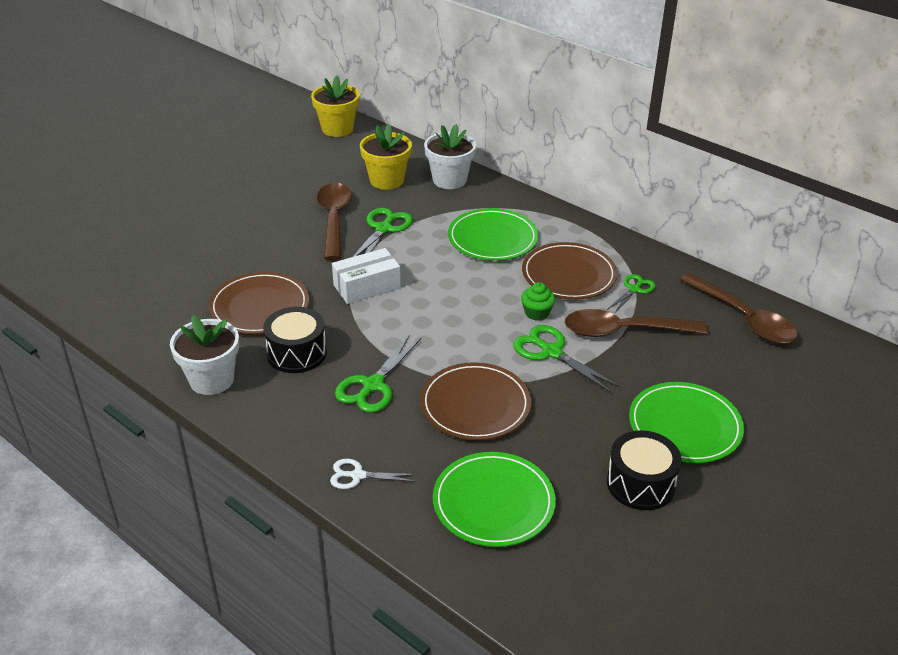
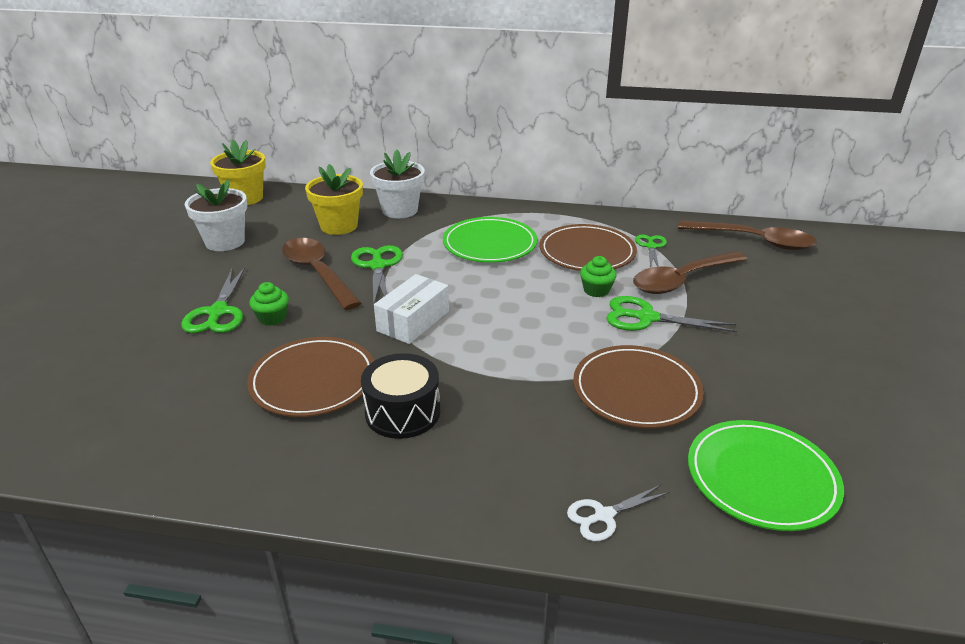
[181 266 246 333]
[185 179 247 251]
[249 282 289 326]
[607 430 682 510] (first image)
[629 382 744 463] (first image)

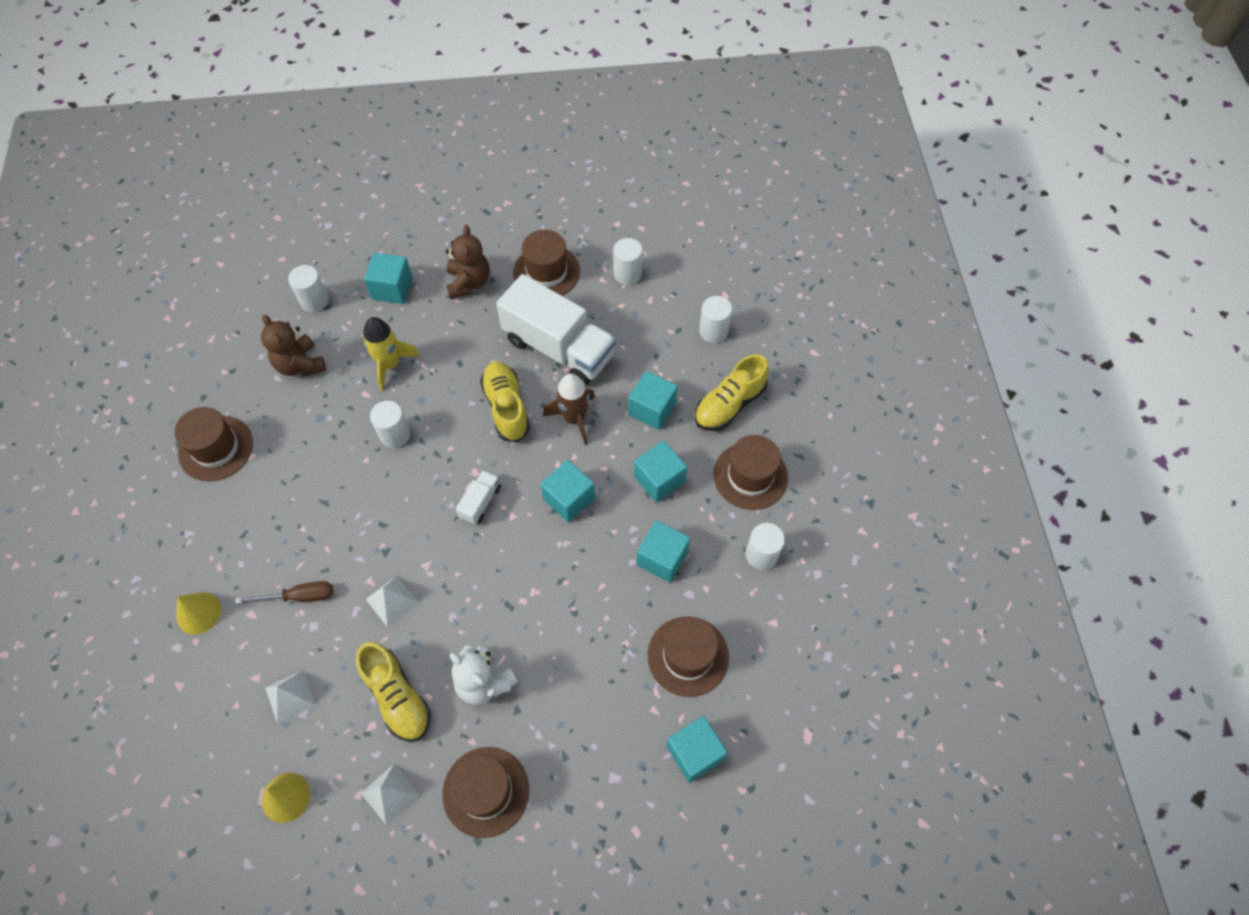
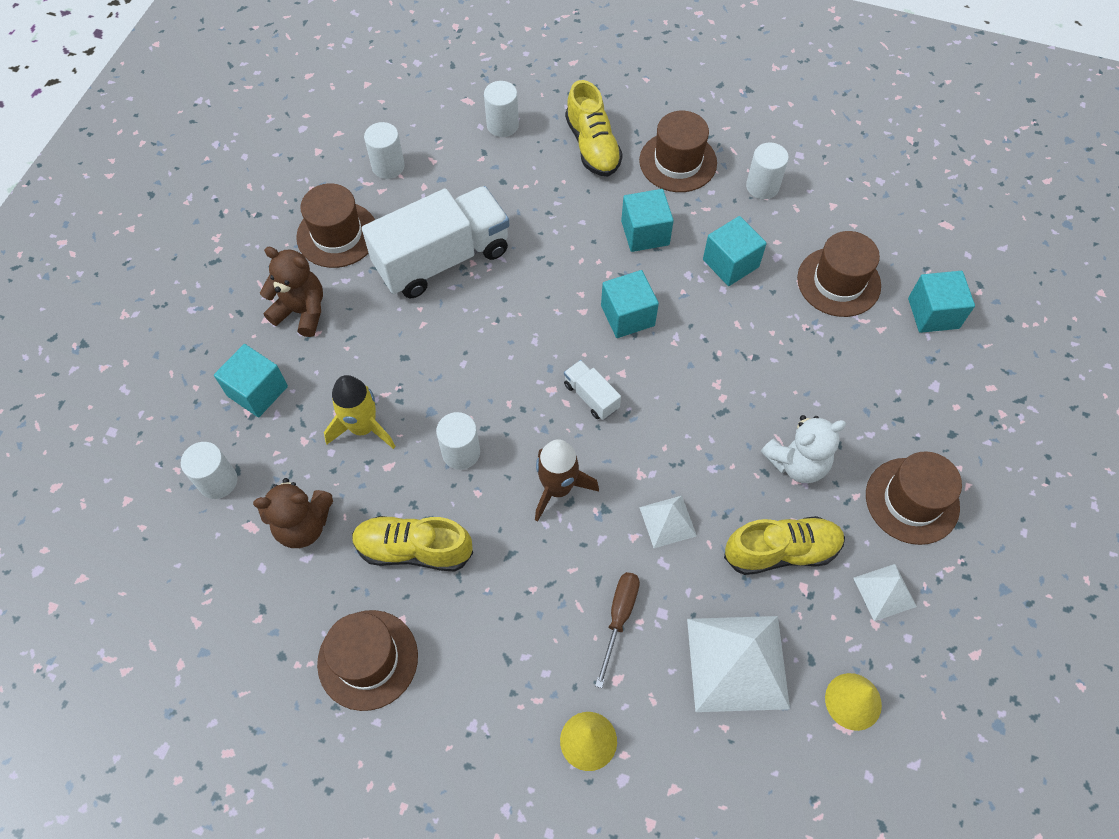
[352 516 473 572]
[535 439 599 522]
[687 616 790 712]
[628 371 678 430] (first image)

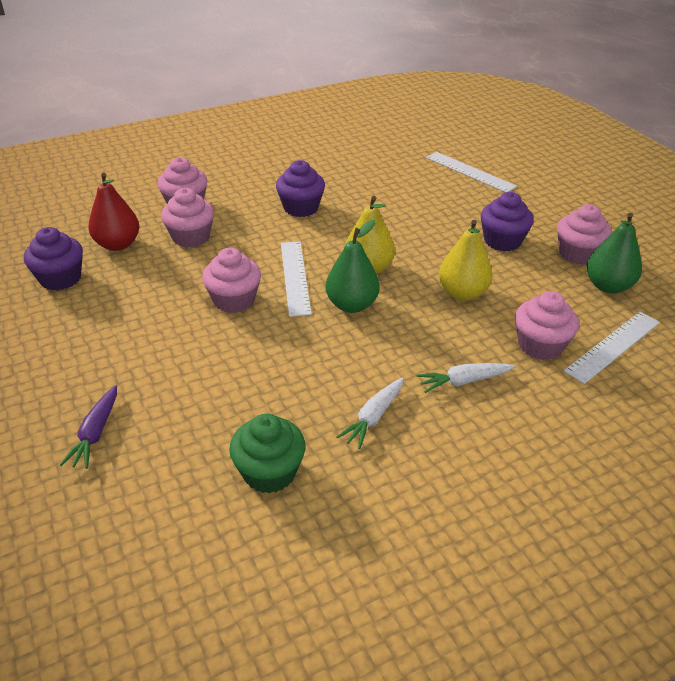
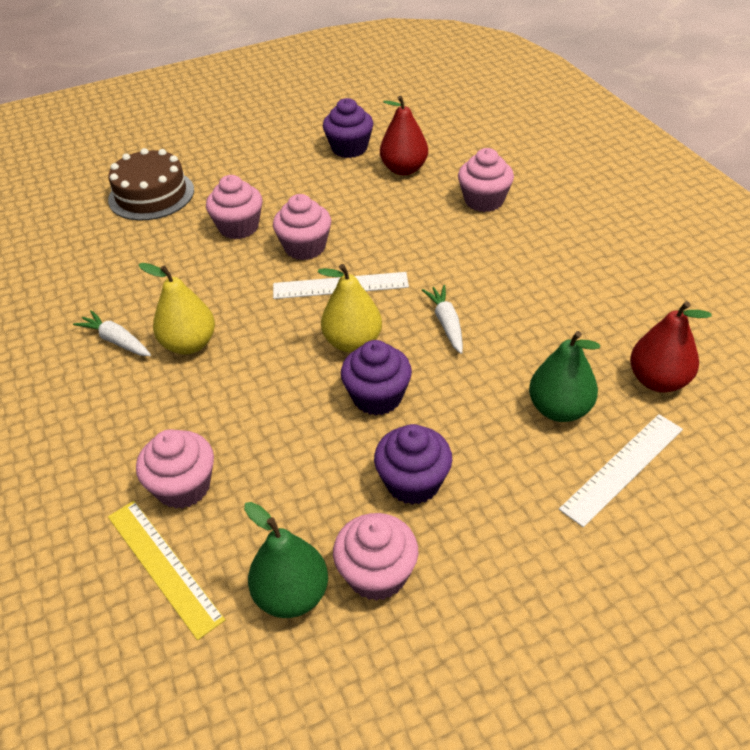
[108 148 194 221]
[108 501 225 640]
[138 263 215 355]
[206 175 262 239]
[341 340 412 415]
[422 285 463 354]
[529 331 600 422]
[630 301 712 392]
[229 414 305 493] (first image)

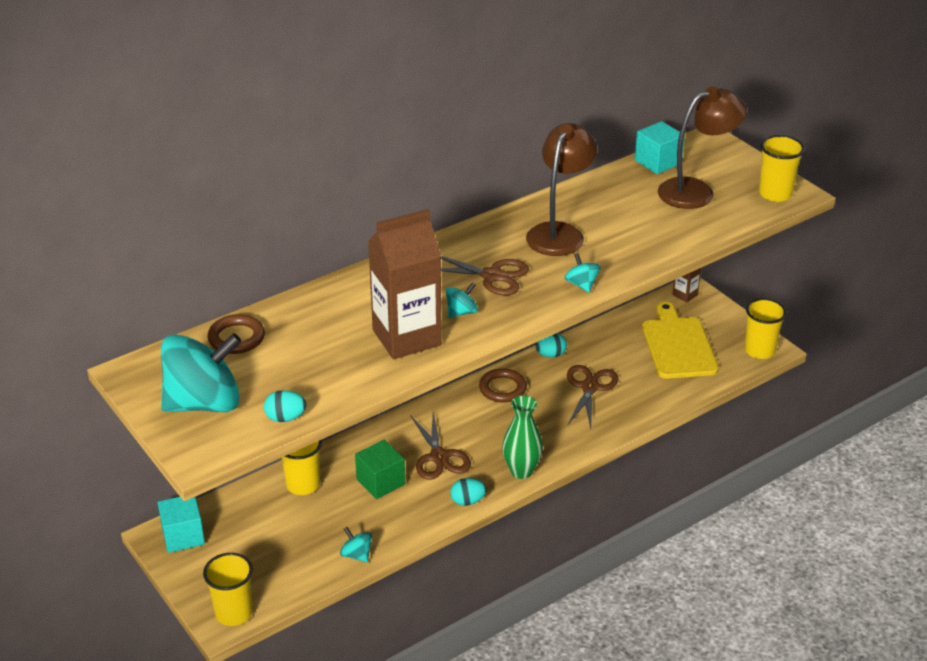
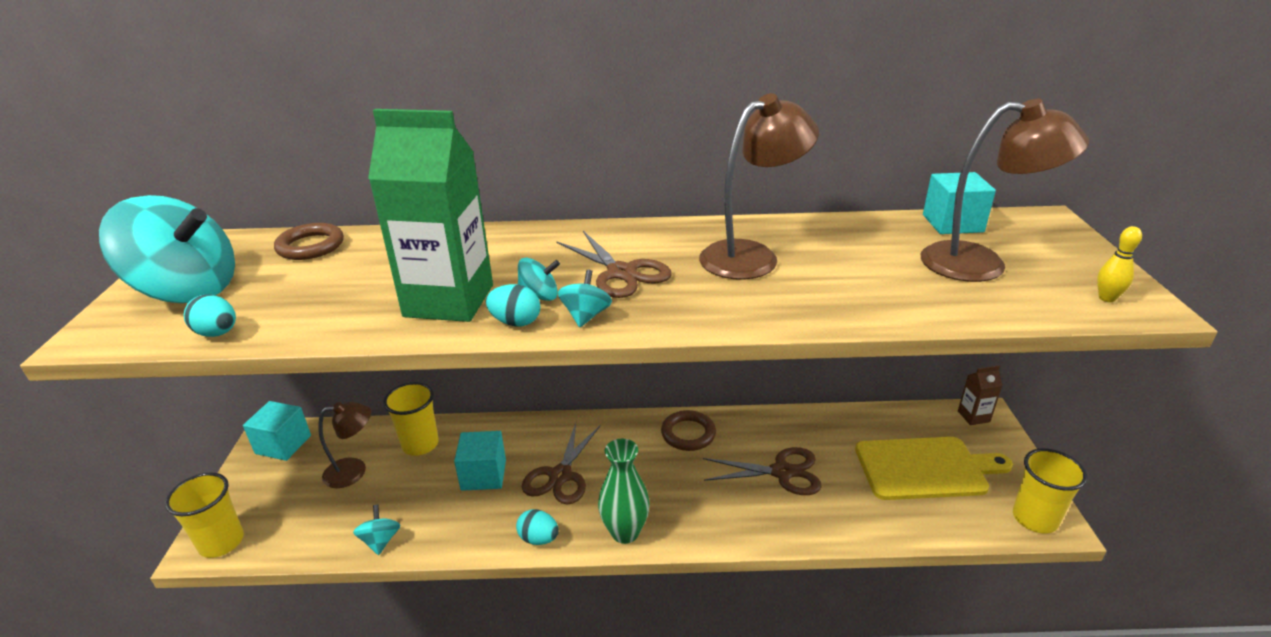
[318 402 371 488]
[368 109 493 322]
[454 431 506 491]
[486 284 541 327]
[558 270 612 327]
[703 447 822 495]
[855 437 1013 500]
[1097 226 1142 302]

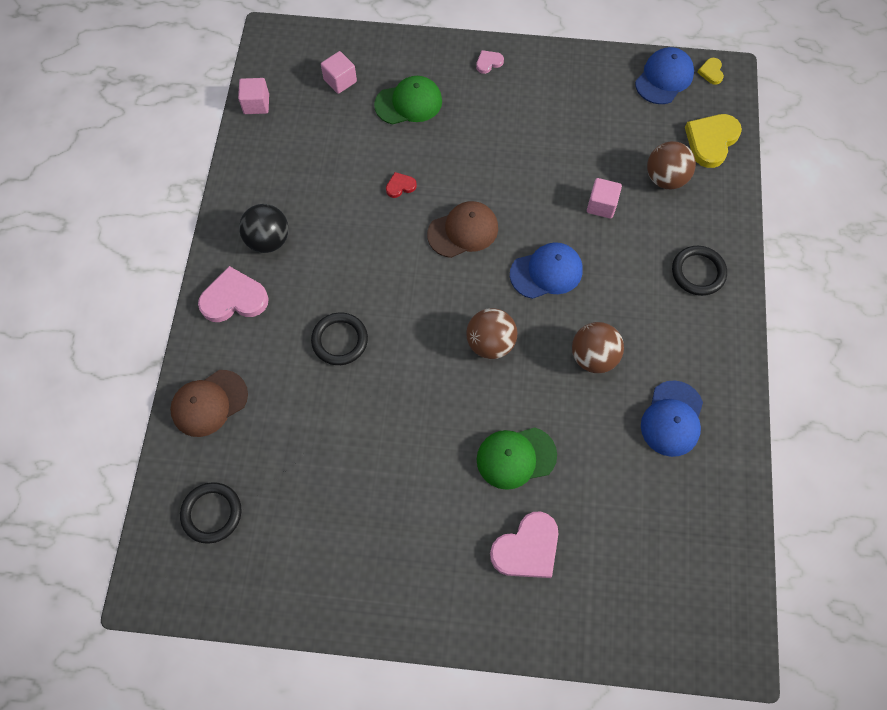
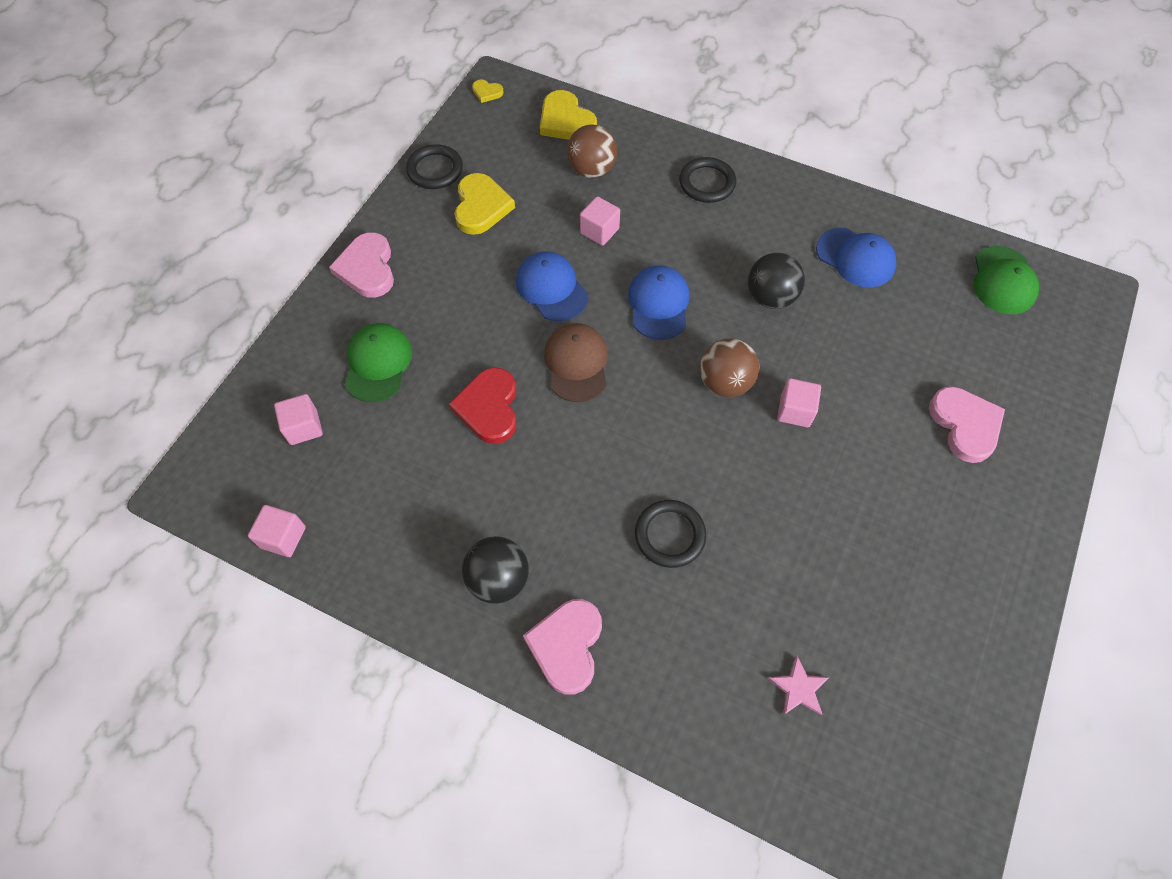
[329 232 394 298]
[406 144 463 189]
[449 367 517 444]
[455 173 515 235]
[516 251 588 321]
[748 252 805 309]
[768 655 830 715]
[777 378 821 427]
[974 246 1039 314]
[170 370 248 437] (first image)

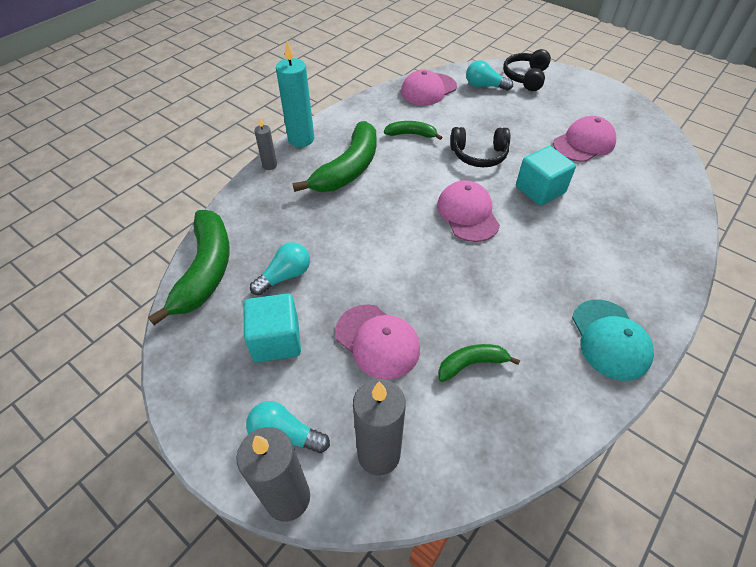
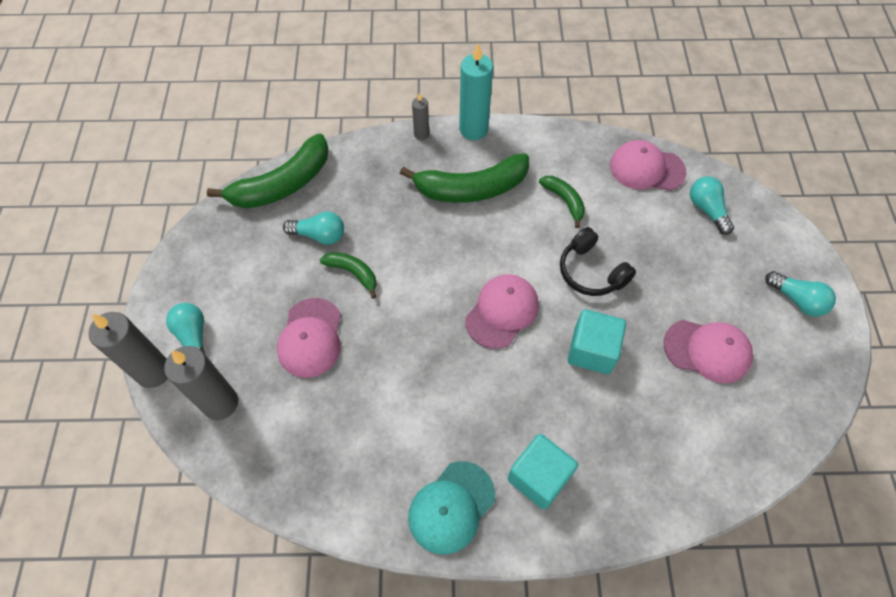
[320 252 377 299]
[508 434 578 510]
[765 271 836 316]
[503 49 551 91] (first image)

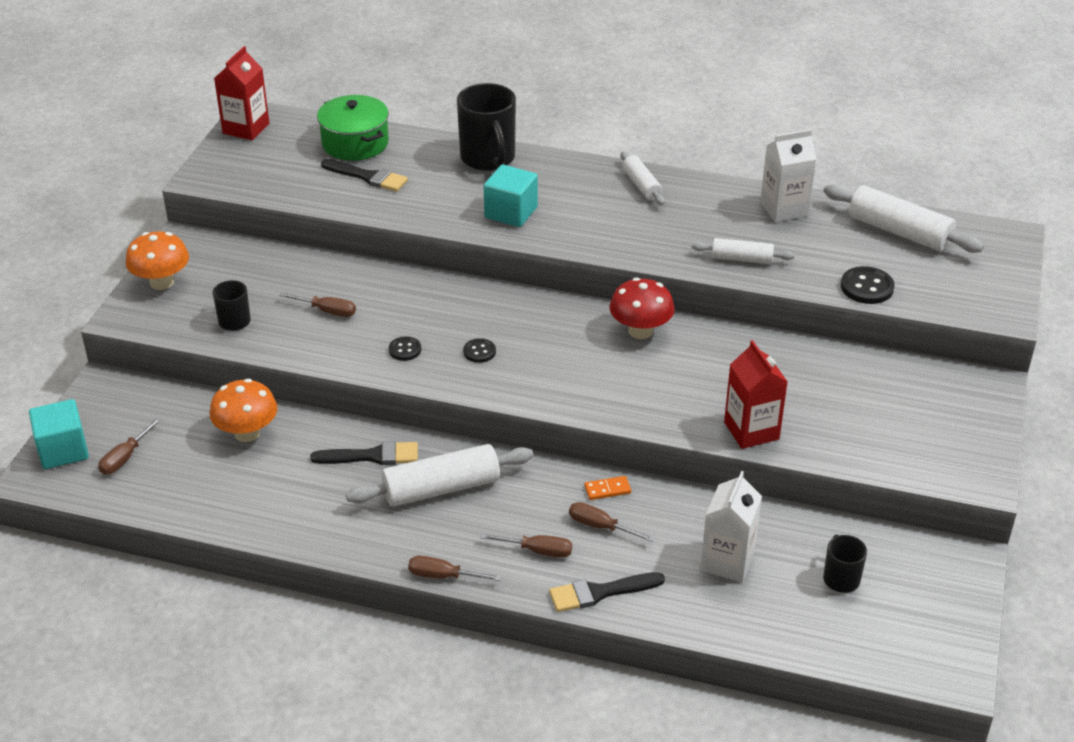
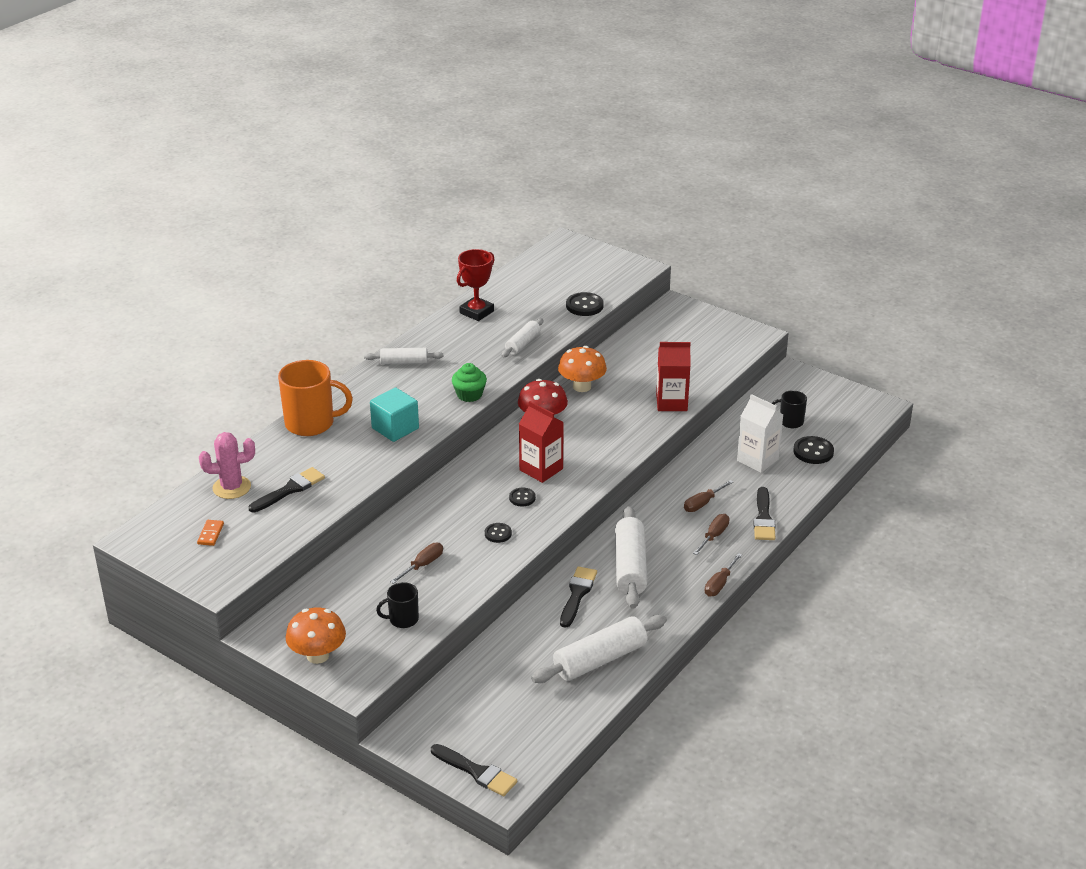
[197 520 224 546]
[199 432 255 499]
[278 360 353 436]
[431 744 517 796]
[452 363 487 402]
[457 249 495 321]
[519 401 564 483]
[531 615 667 683]
[558 346 607 392]
[793 436 834 464]
[98 417 162 475] (first image)

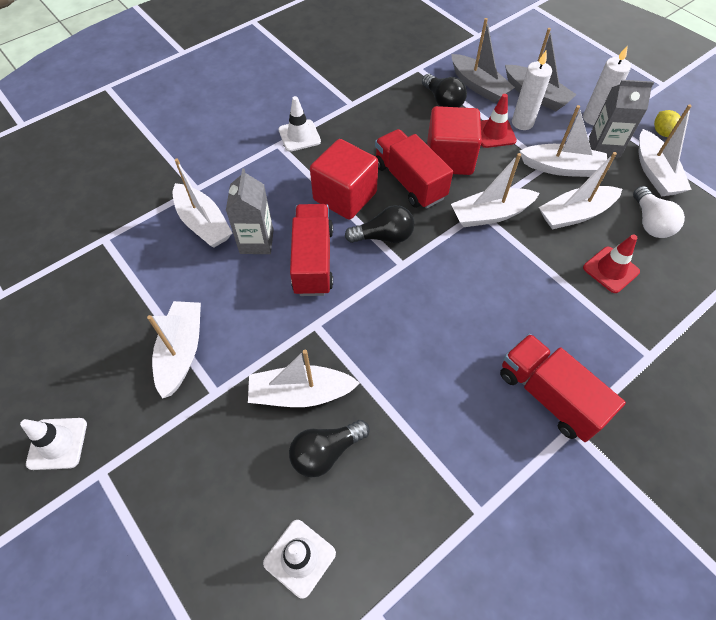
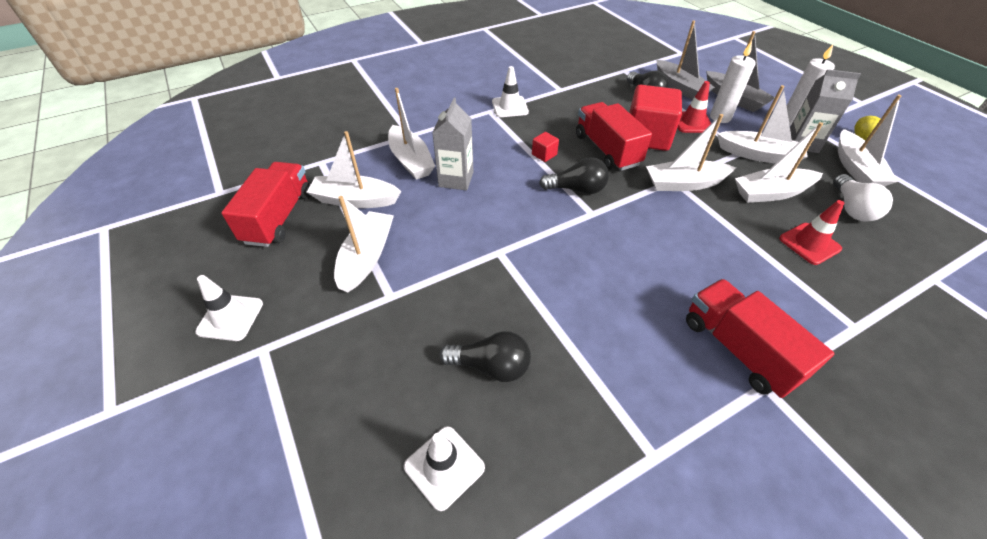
[221 162 311 247]
[307 131 401 208]
[439 331 531 382]
[532 132 559 162]

